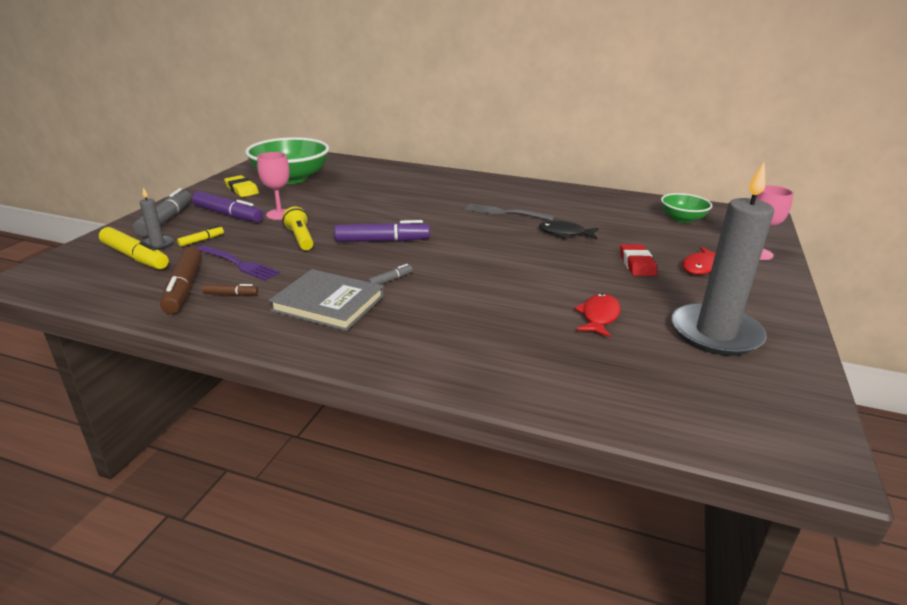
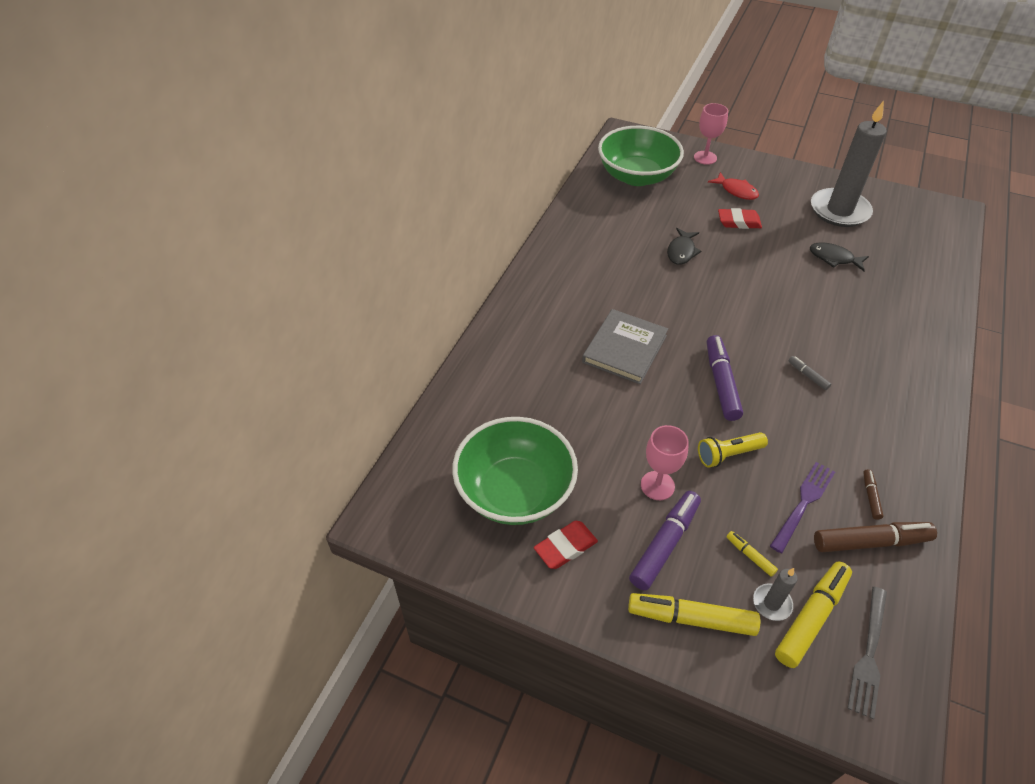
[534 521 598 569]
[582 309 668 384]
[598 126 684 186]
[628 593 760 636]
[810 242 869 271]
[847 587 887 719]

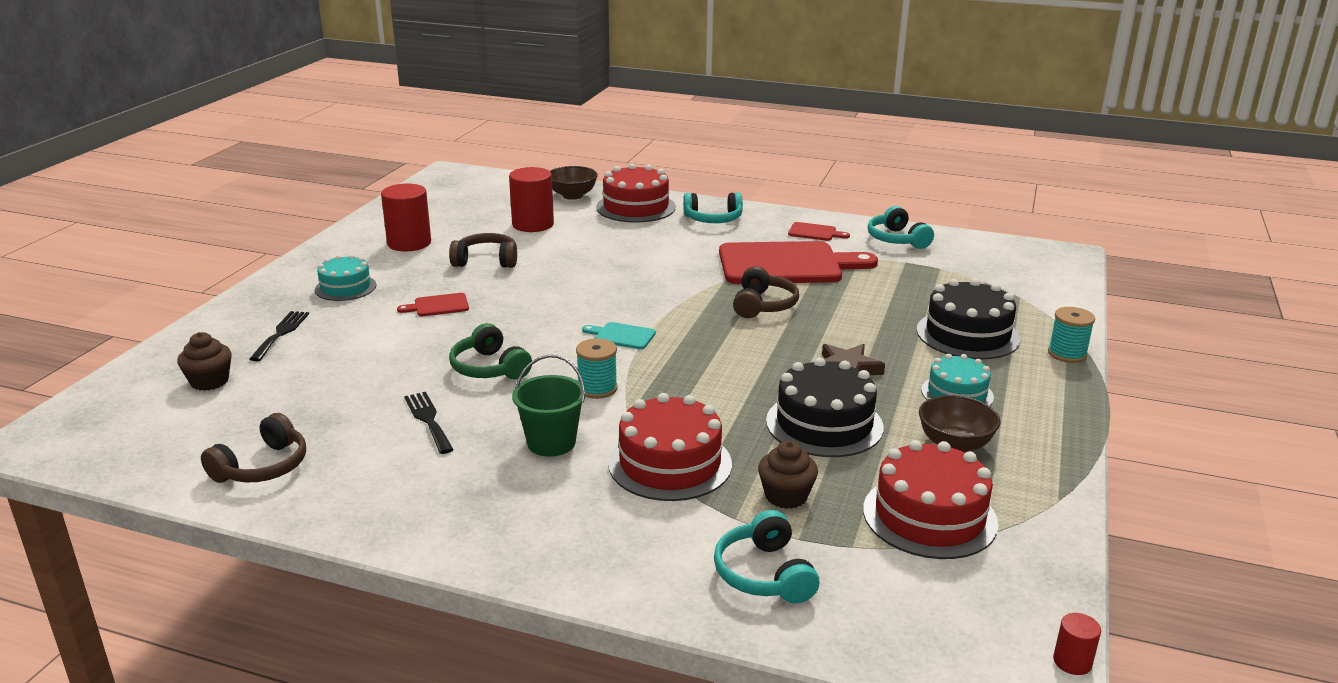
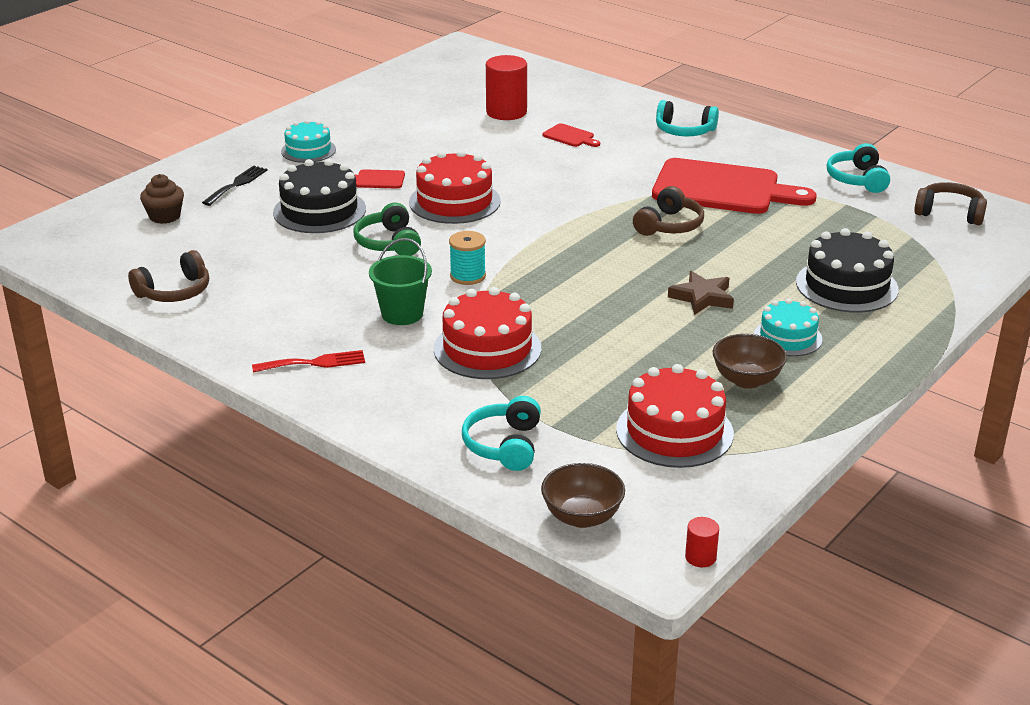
[252 350 365 373]
[273 159 366 233]
[409 150 501 224]
[541 463 625 528]
[542 123 600 147]
[914 182 987 225]
[381 184 431 251] (first image)
[404 392 454 454] (first image)
[582 322 656 349] (first image)
[758 441 818 509] (first image)
[1048 307 1095 363] (first image)

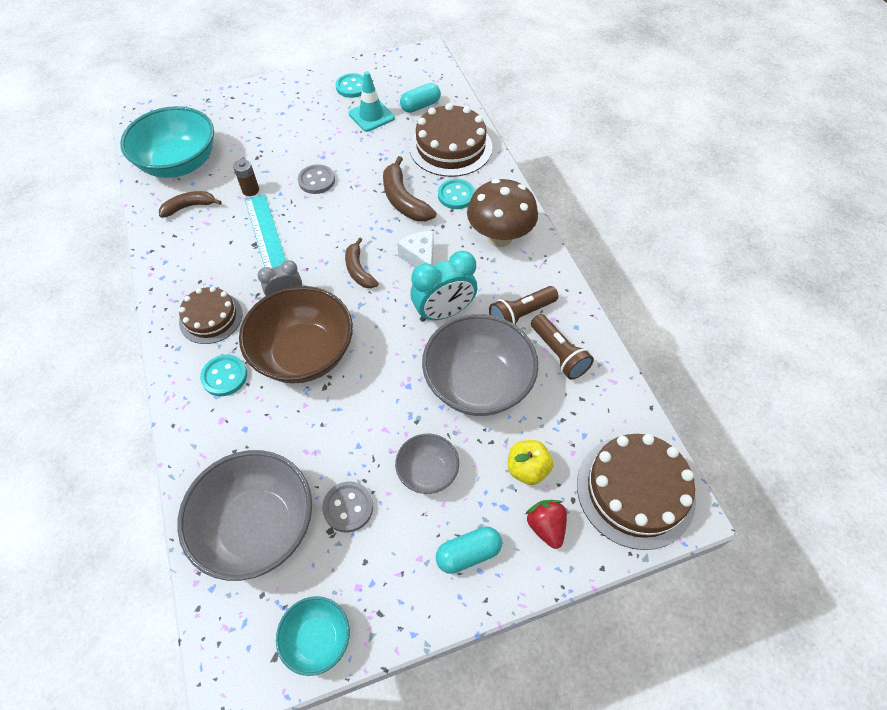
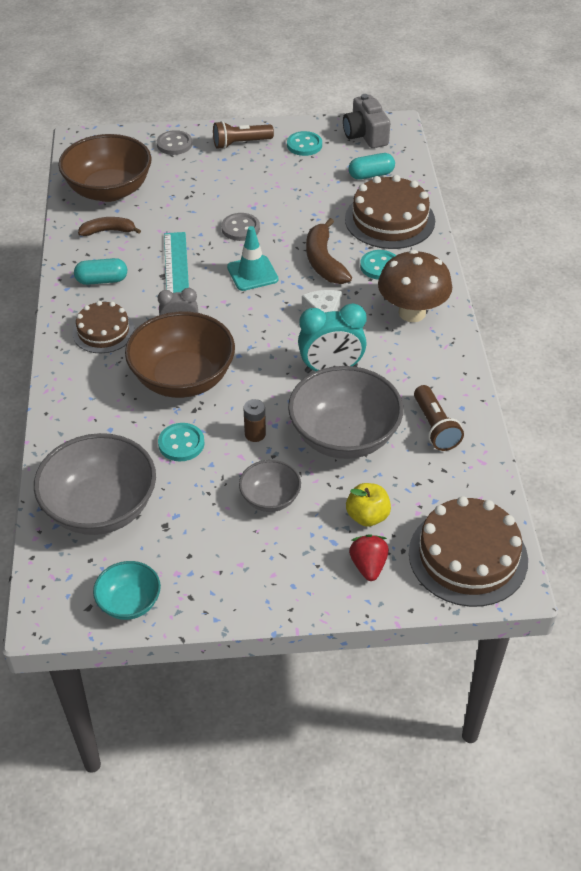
[58 134 152 202]
[74 258 127 285]
[157 130 192 155]
[158 423 204 461]
[213 121 274 149]
[227 226 278 291]
[243 399 266 442]
[343 94 390 148]
[345 237 379 288] (first image)

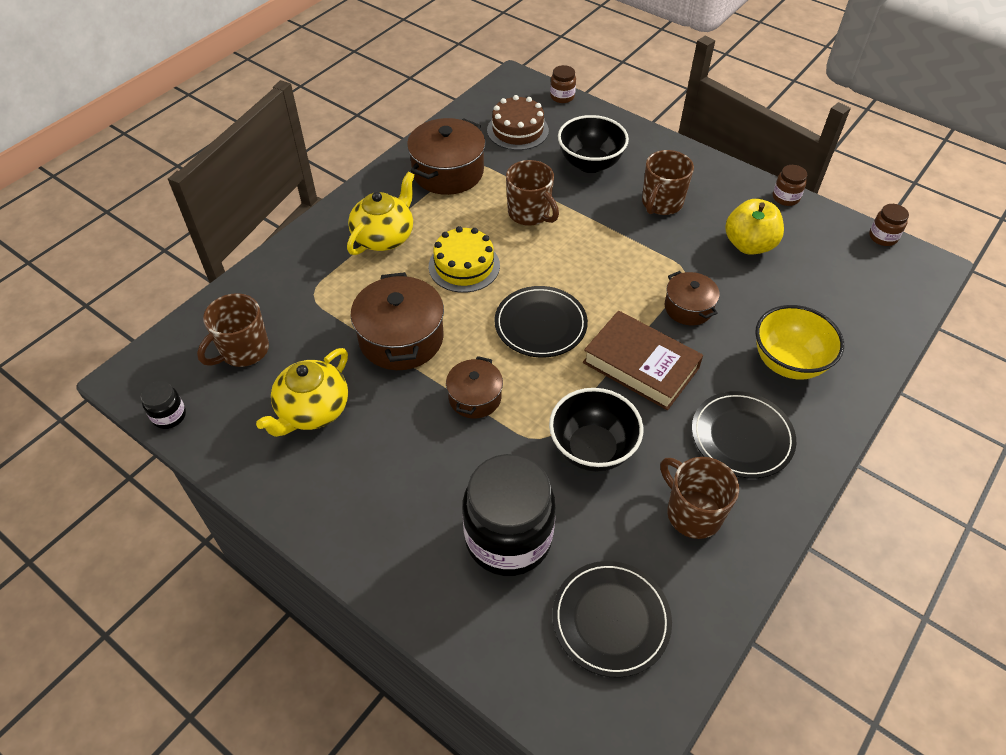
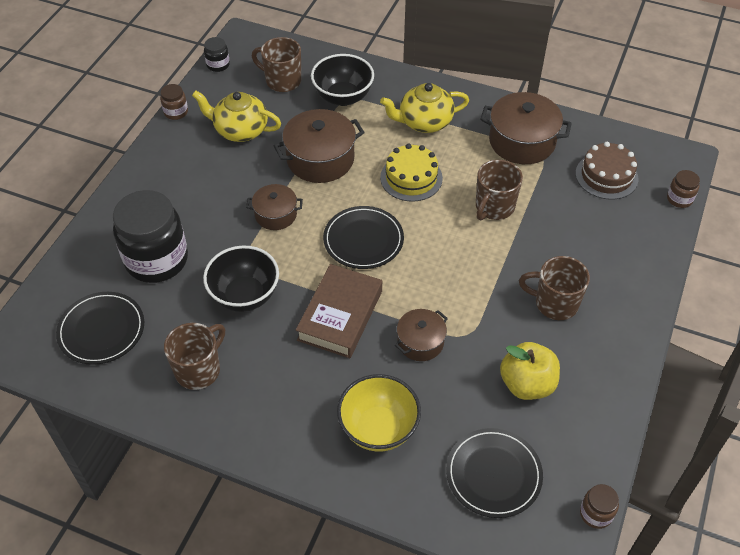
[160 84 188 120]
[311 54 374 106]
[380 83 469 133]
[446 428 543 518]

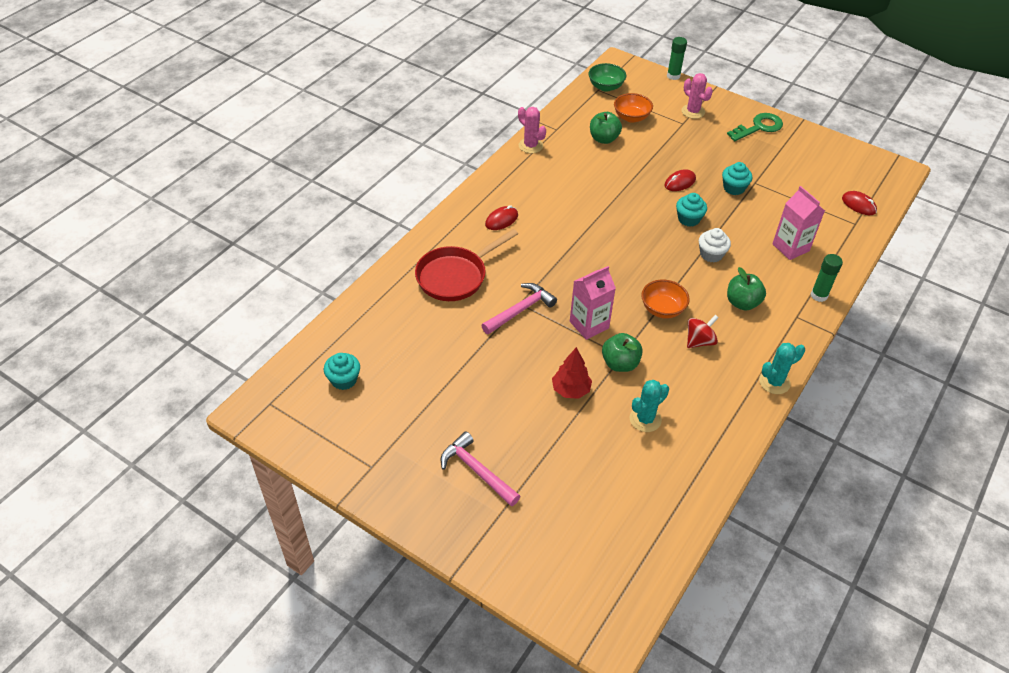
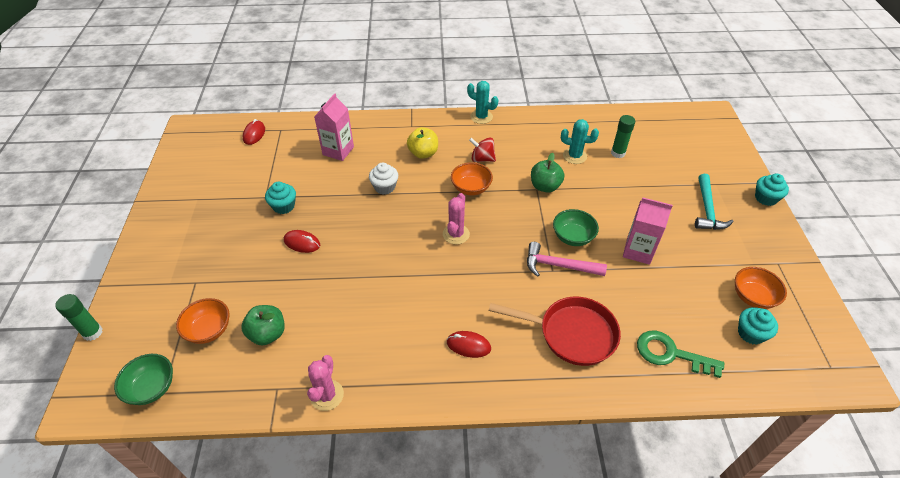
[407 127 438 159]
[443 193 470 244]
[553 209 599 246]
[611 115 635 158]
[623 197 673 265]
[637 331 724 378]
[695 174 733 230]
[735 267 787 309]
[755 174 789 206]
[552 347 592 399] (first image)

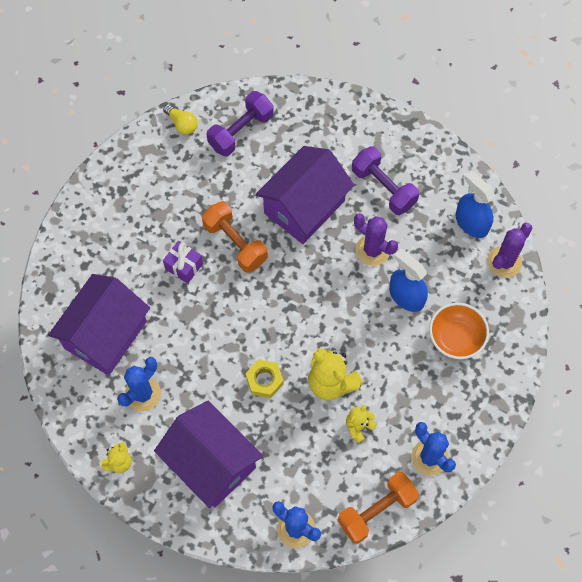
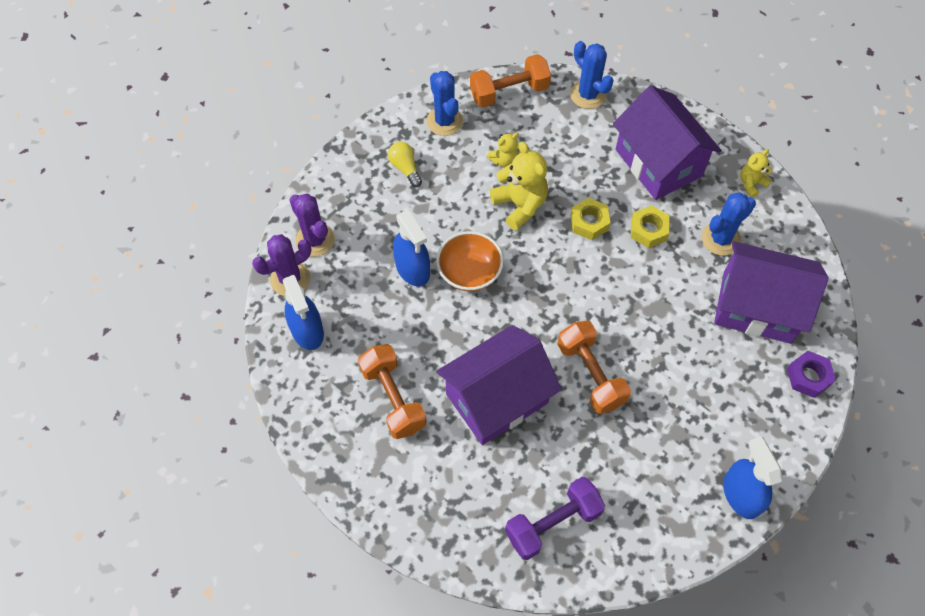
[289 194 335 257]
[358 344 427 439]
[388 142 422 187]
[436 231 504 291]
[631 205 670 248]
[714 241 829 344]
[723 436 782 519]
[787 351 836 398]
[163 241 203 284] (first image)

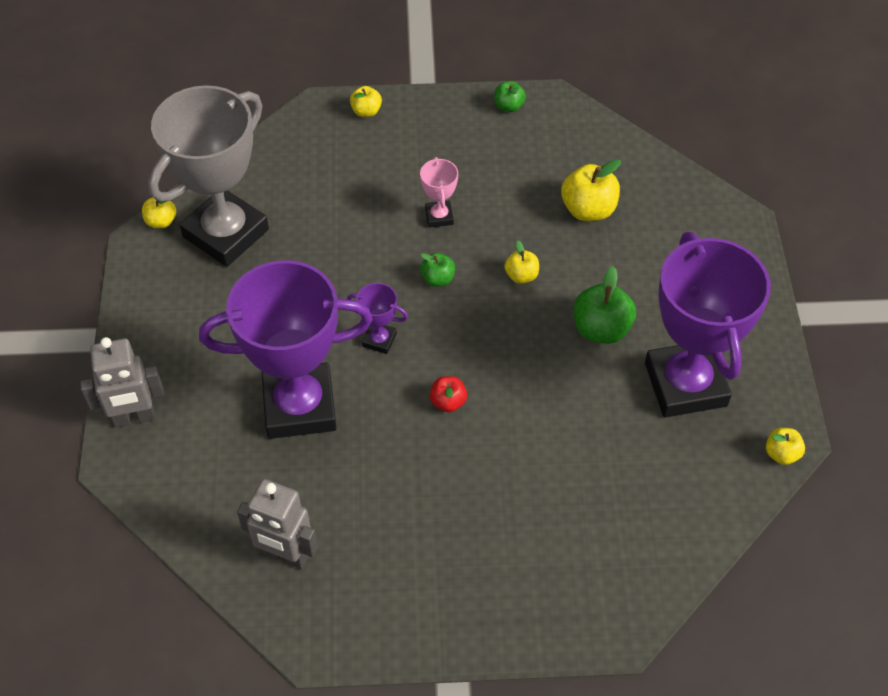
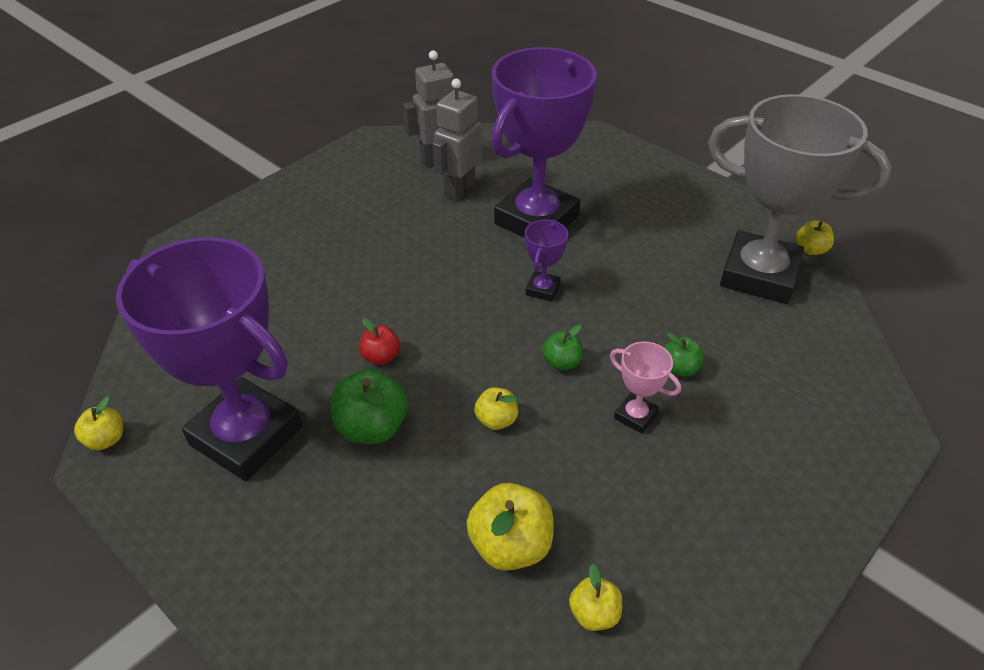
[359 318 400 365]
[433 79 482 200]
[525 220 568 301]
[569 564 622 631]
[664 332 704 377]
[708 94 892 304]

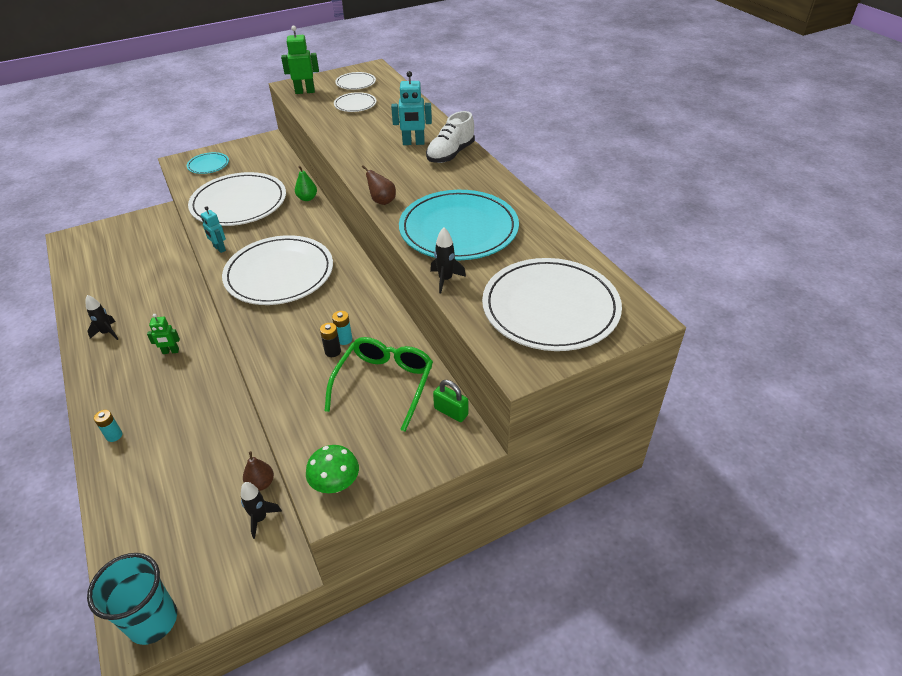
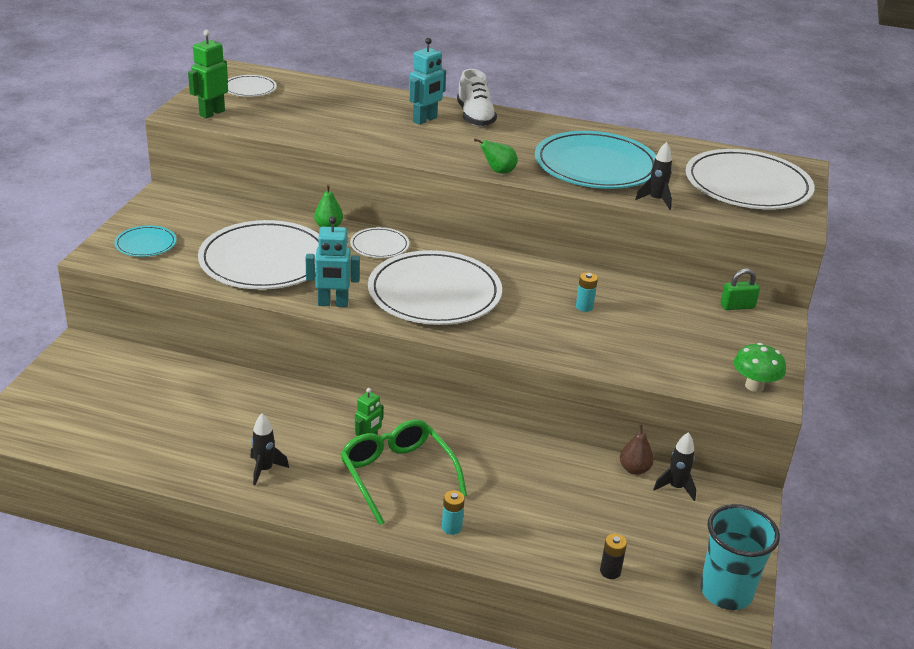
[306 217 360 307]
[340 419 467 525]
[350 227 409 258]
[474 139 517 174]
[600 534 627 579]

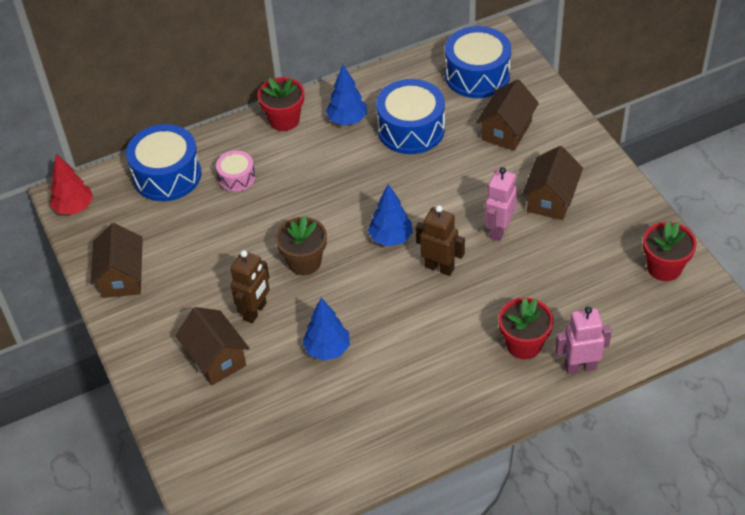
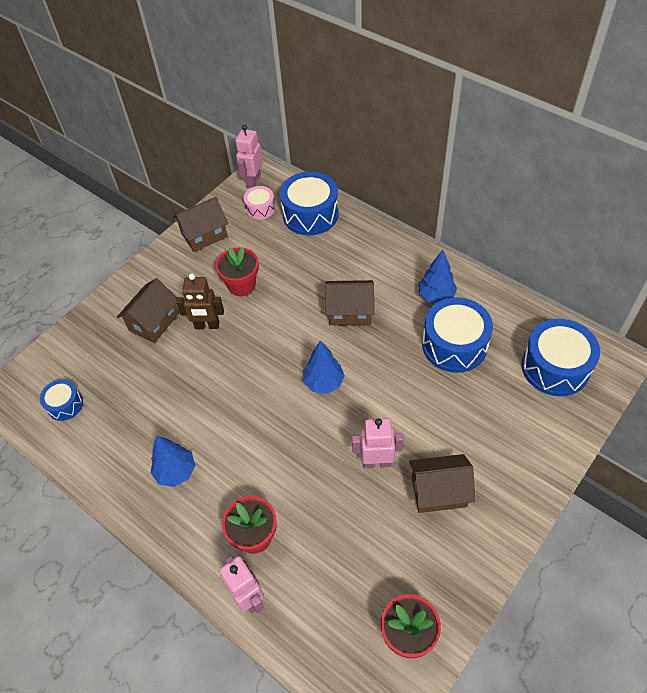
[40 379 83 421]
[151 436 195 487]
[215 247 259 296]
[236 125 263 188]
[243 186 275 220]
[325 280 374 326]
[275 215 327 275] (first image)
[416 205 465 276] (first image)

